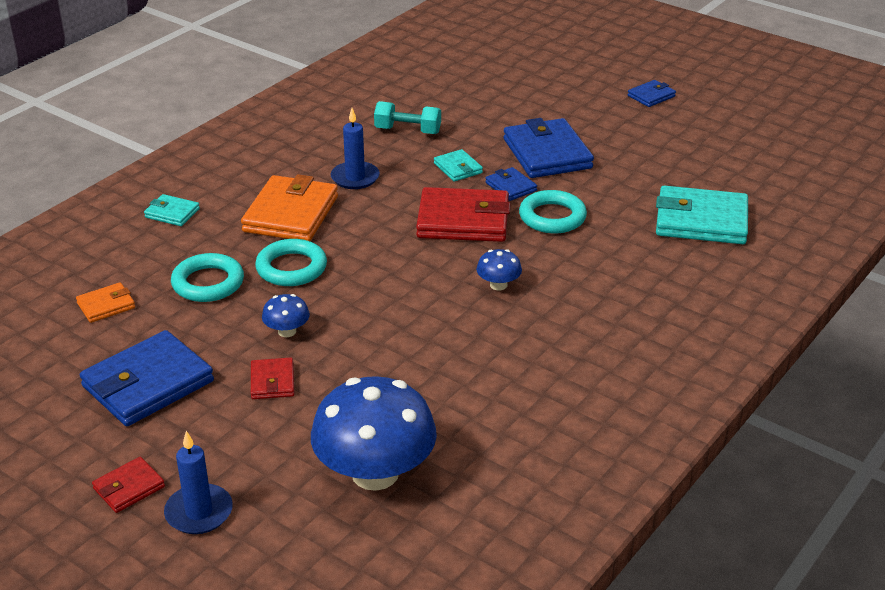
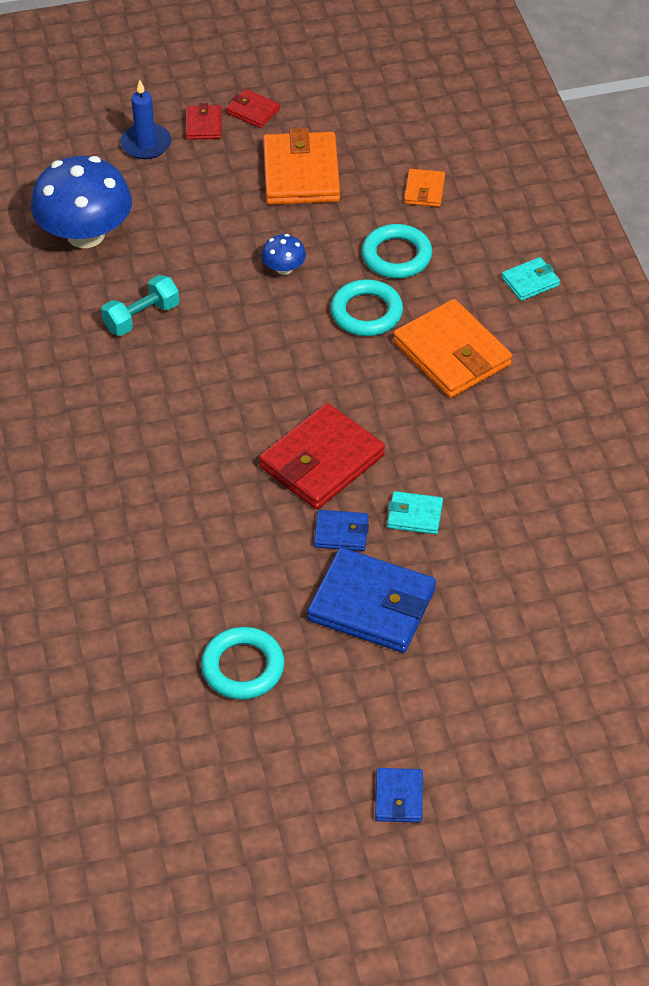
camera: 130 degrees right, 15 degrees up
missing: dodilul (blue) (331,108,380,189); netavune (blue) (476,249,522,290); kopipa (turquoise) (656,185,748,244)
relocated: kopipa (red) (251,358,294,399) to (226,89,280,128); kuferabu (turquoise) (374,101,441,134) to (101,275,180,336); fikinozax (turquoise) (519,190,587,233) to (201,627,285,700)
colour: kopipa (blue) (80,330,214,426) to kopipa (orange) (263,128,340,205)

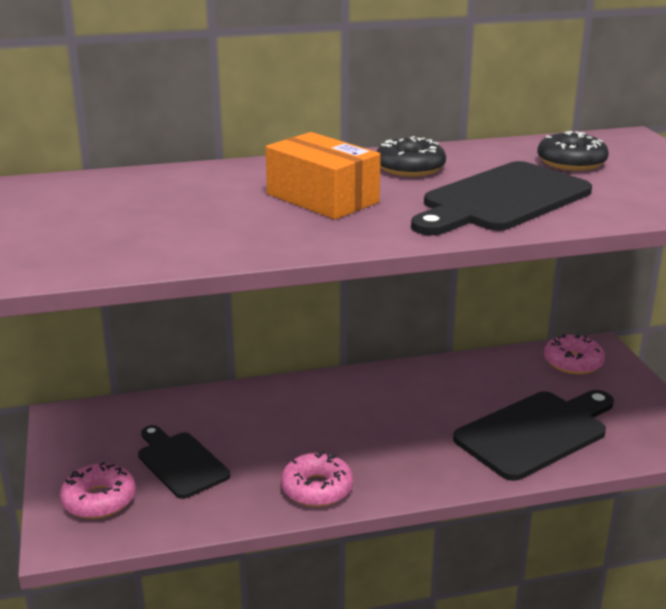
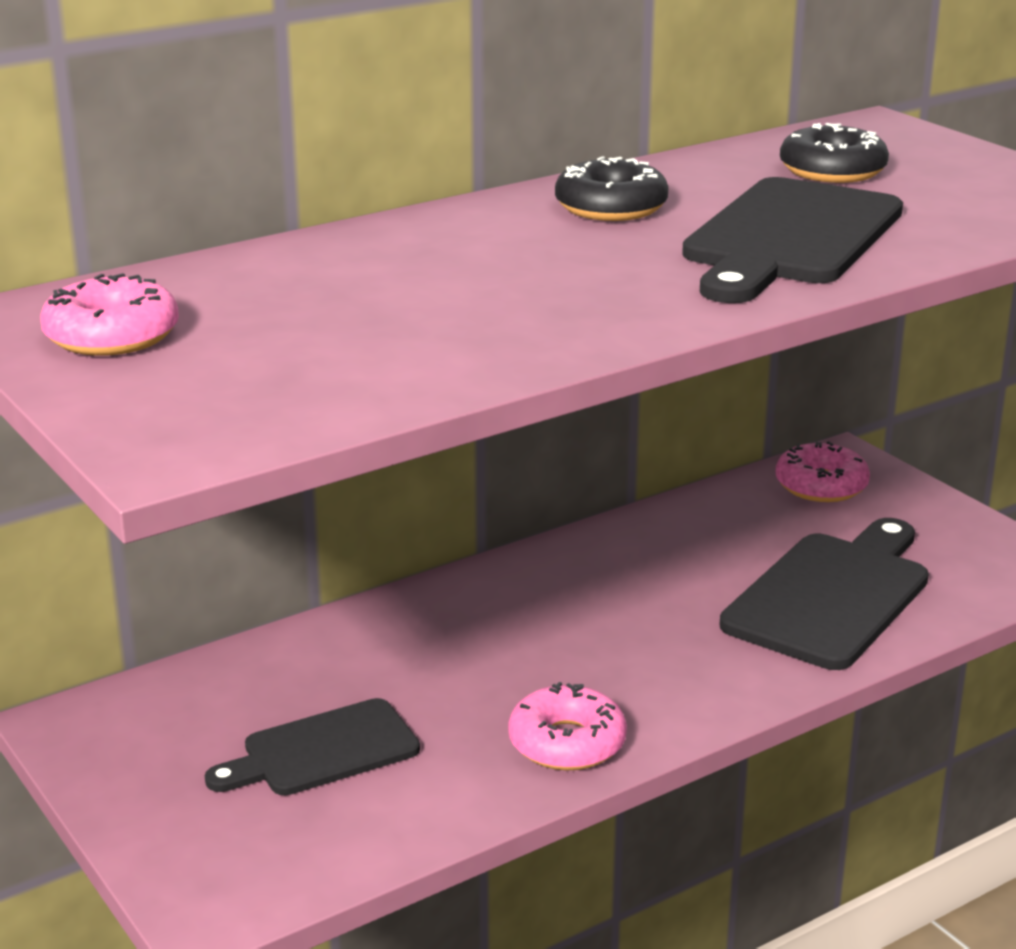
camera: 20 degrees left, 0 degrees up
missing: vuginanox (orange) (265,132,381,219)
relocated: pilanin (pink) (60,462,136,519) to (40,273,179,356)
spun: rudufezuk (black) (138,425,230,499) = (205,698,420,795) 60 degrees counterclockwise

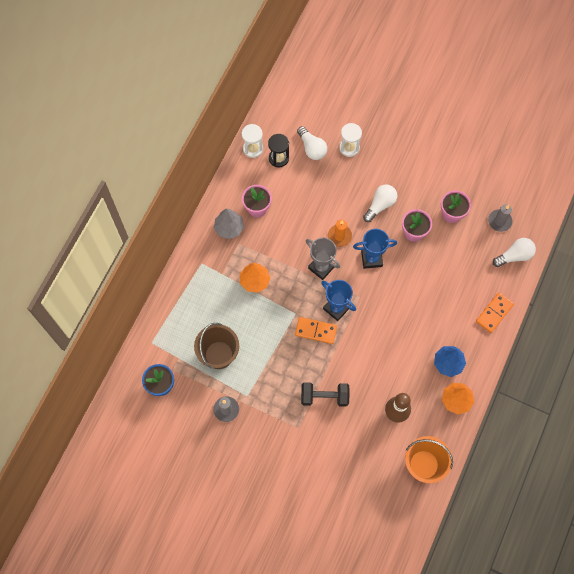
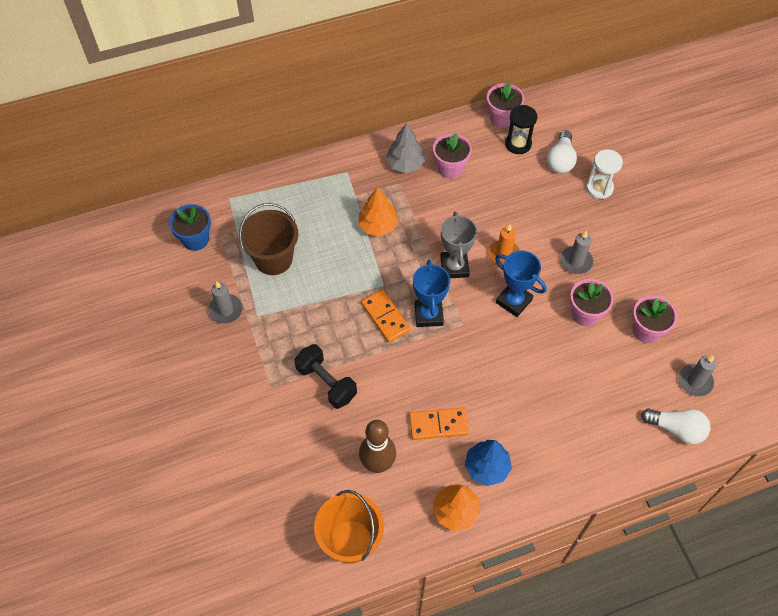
camera: 45 degrees right, 10 degrees down
relocated: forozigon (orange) (476,293,514,333) to (409,407,469,440)
exchanged: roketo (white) (242,124,263,158) to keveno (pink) (487,83,524,128); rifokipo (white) (363,185,397,222) to dodilul (grey) (560,231,593,274)

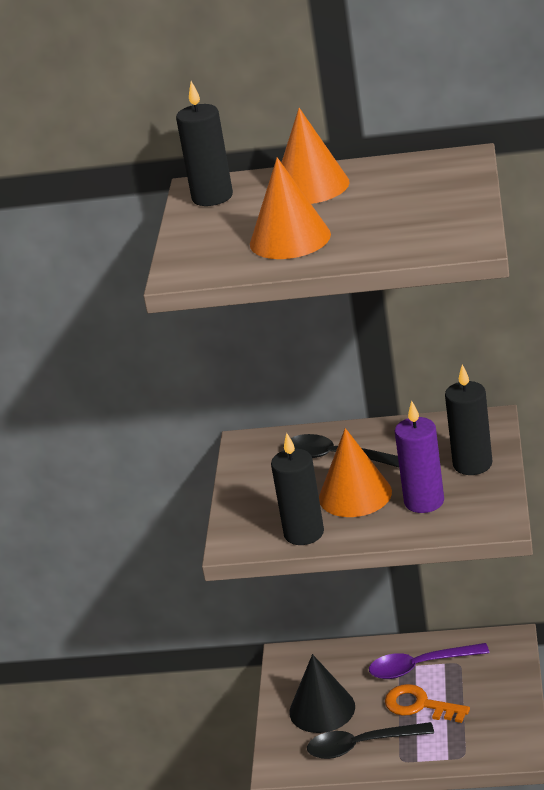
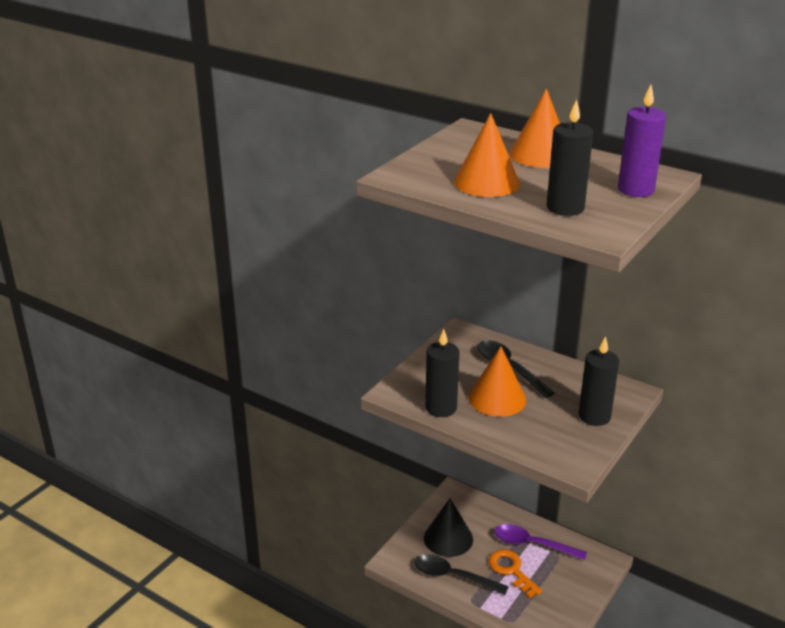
camera: 25 degrees right, 0 degrees up
relocated: dodilul (black) (176,81,233,206) to (547,99,593,216); dodilul (purple) (395,401,444,513) to (618,85,666,197)

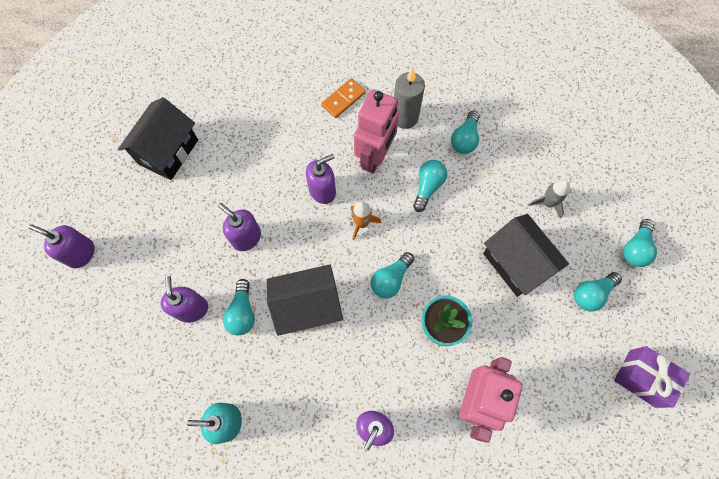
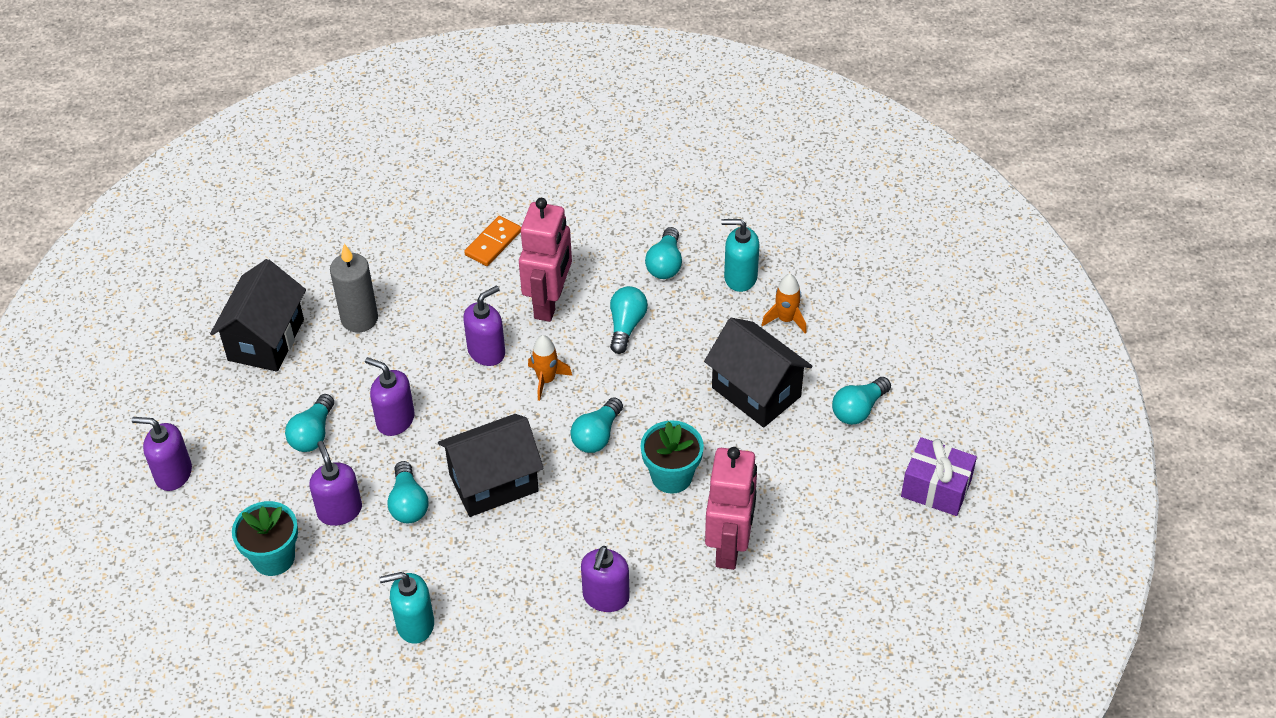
camera: 10 degrees left, 20 degrees down
appeared: keveno (turquoise) (232,501,298,576); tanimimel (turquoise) (721,219,759,292)
relocated: dodilul (grey) (394,68,425,129) to (330,244,378,332); rifokipo (turquoise) (623,219,657,267) to (285,394,334,452)
colour: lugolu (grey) (528,180,570,218) to lugolu (orange) (762,274,807,334)

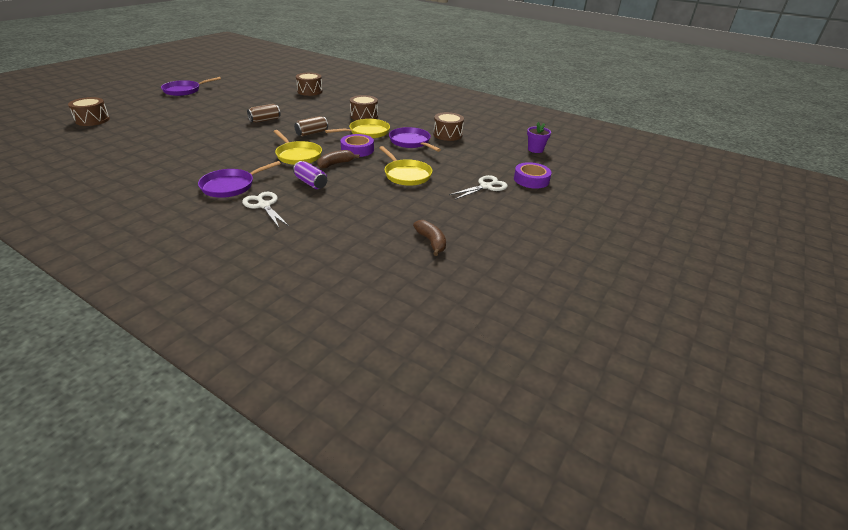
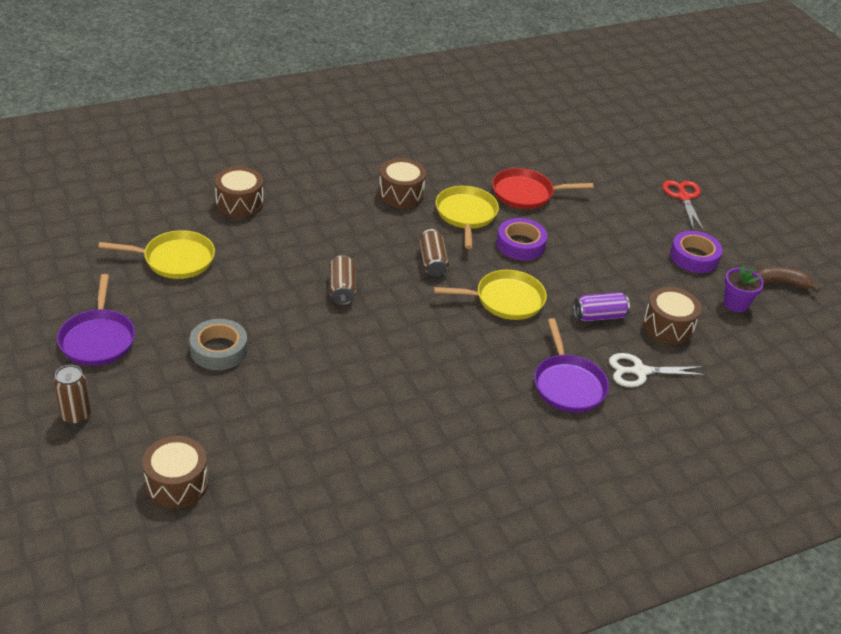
camera: 60 degrees left, 5 degrees up
missing: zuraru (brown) (317,150,360,169)
appeared: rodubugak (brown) (54,365,91,425); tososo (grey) (190,319,247,370)
relocated: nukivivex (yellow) (379,146,432,186) to (98,230,215,279); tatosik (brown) (433,112,464,141) to (643,287,701,344); tososo (purple) (514,162,552,189) to (670,231,723,273); keveno (purple) (527,122,551,153) to (724,265,764,312)
colour: nukivivex (purple) (389,127,441,152) to nukivivex (red) (492,168,594,209); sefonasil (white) (449,175,508,199) to sefonasil (red) (662,180,704,231)

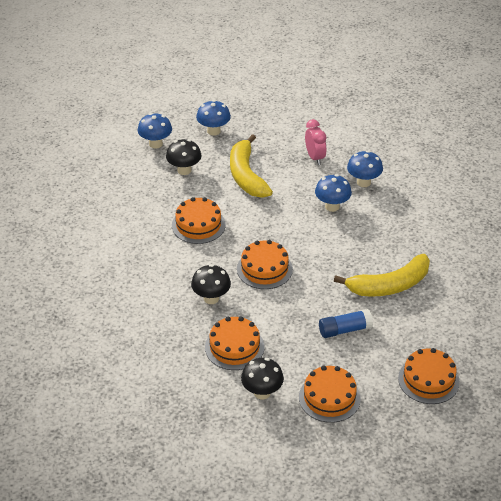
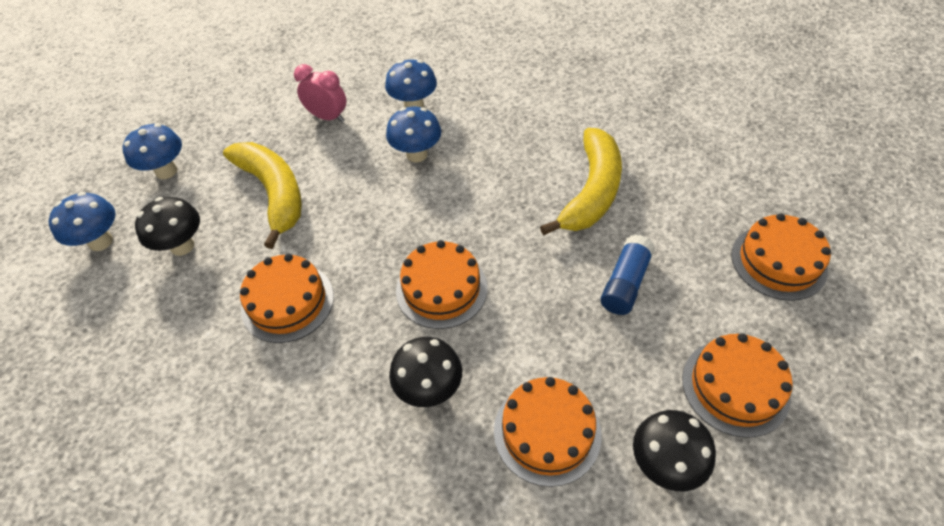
camera: 45 degrees left, 10 degrees up
spun: zuraru (yellow) (230,134,273,198) = (223,142,302,249) 150 degrees counterclockwise

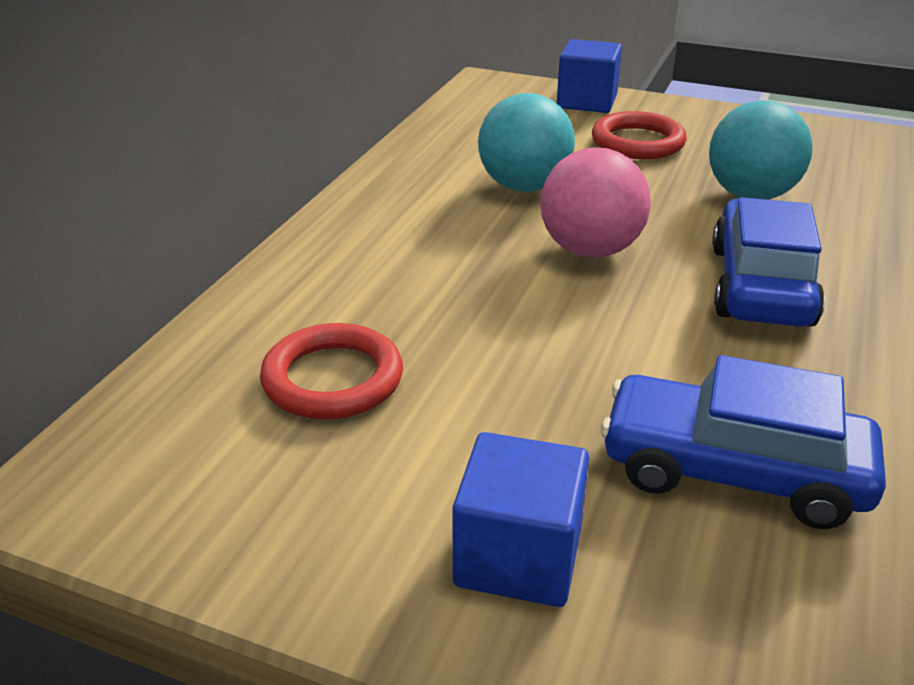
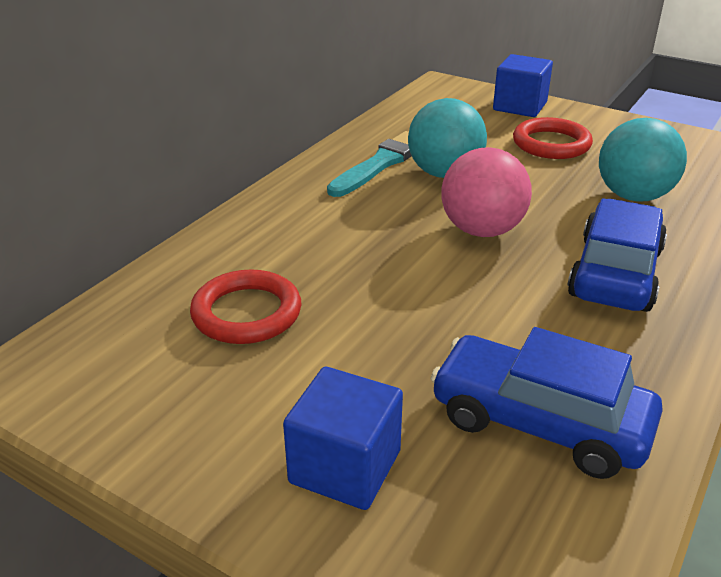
camera: 10 degrees right, 0 degrees up
appeared: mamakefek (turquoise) (327,131,412,197)

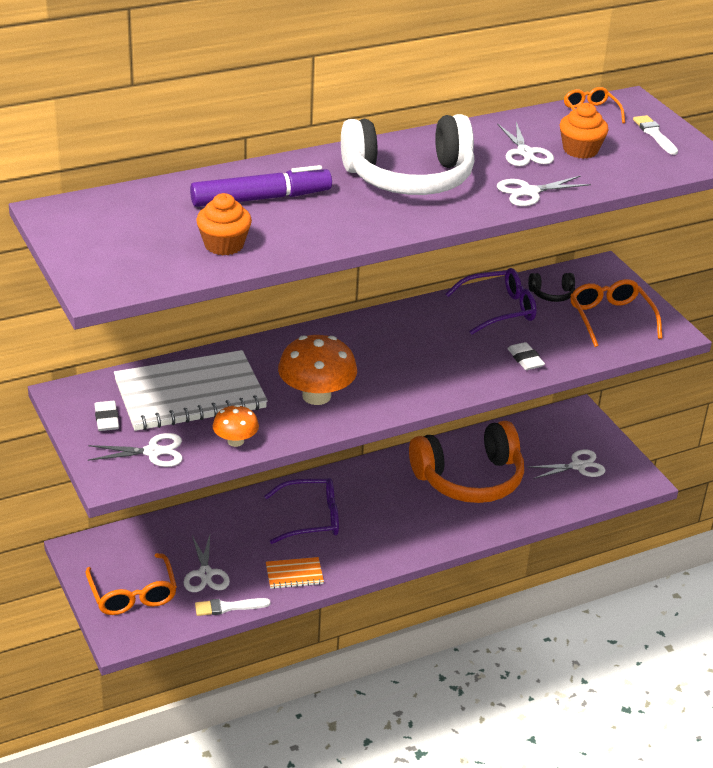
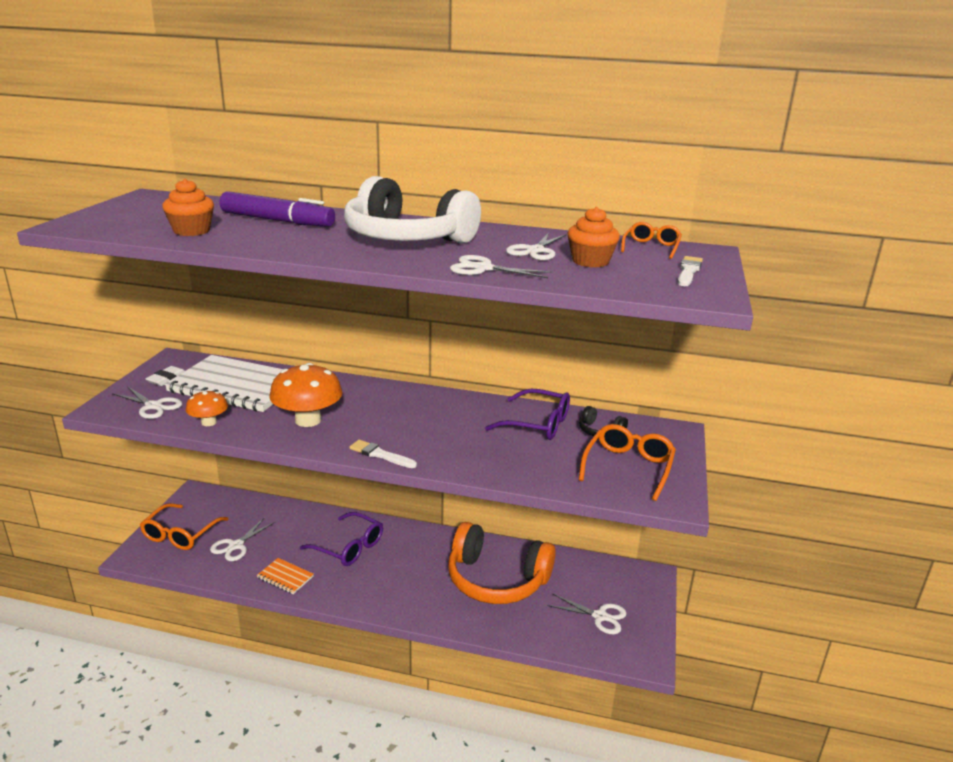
camera: 40 degrees right, 10 degrees down
missing: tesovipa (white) (507,342,545,370)
relocated: mamakefek (white) (195,598,270,616) to (349,440,417,468)

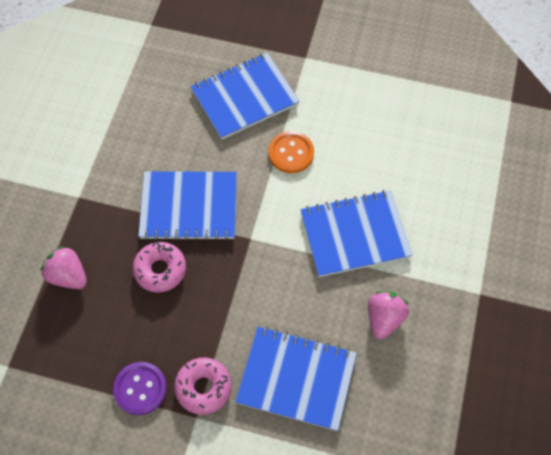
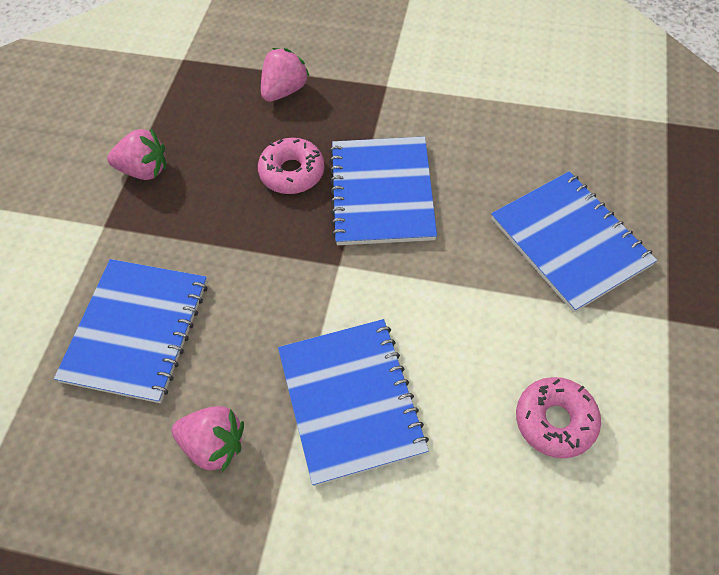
camera: 90 degrees right, 5 degrees down
missing: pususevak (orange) (268,131,314,173)
relocated: pilanin (pink) (174,357,232,415) to (516,377,601,458)
exchanged: pususevak (purple) (113,362,167,415) to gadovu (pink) (107,129,166,180)

